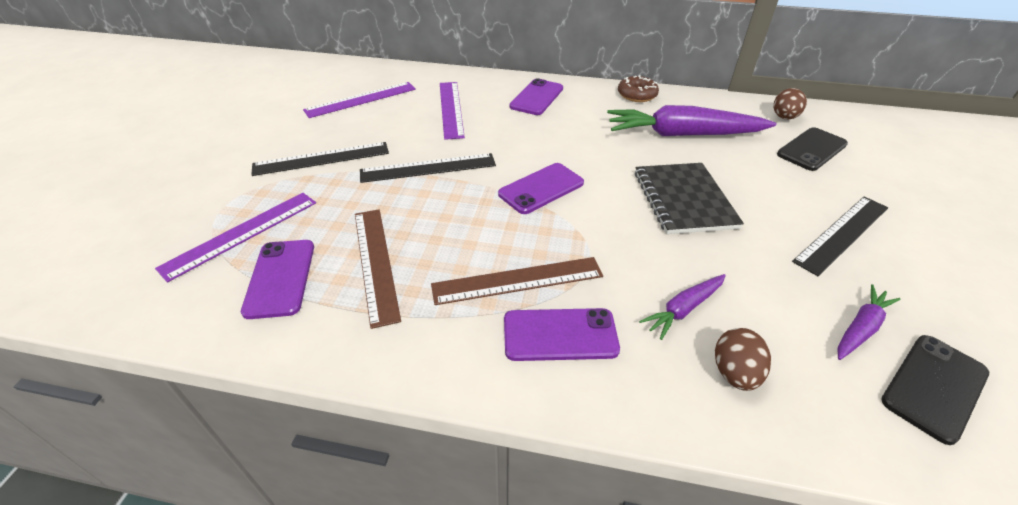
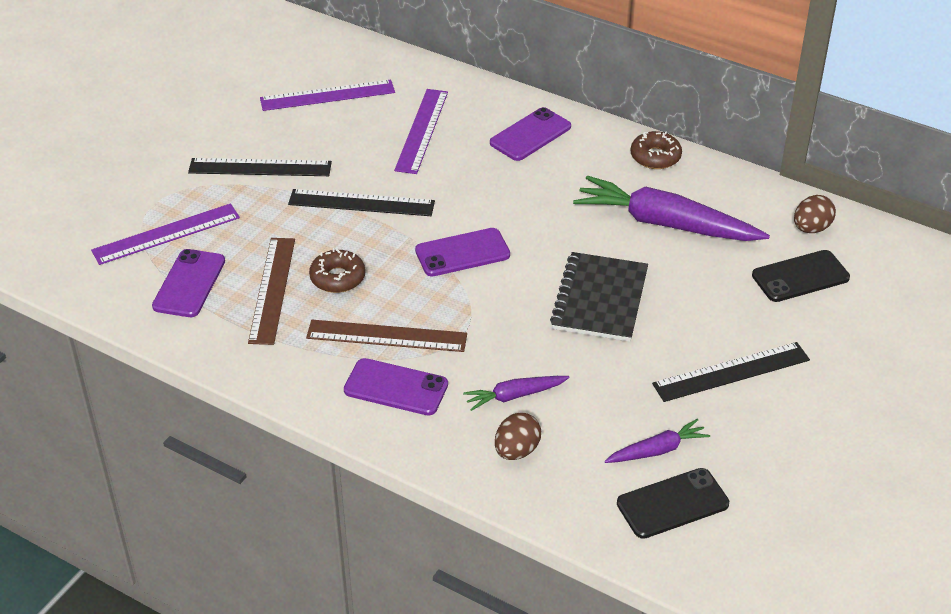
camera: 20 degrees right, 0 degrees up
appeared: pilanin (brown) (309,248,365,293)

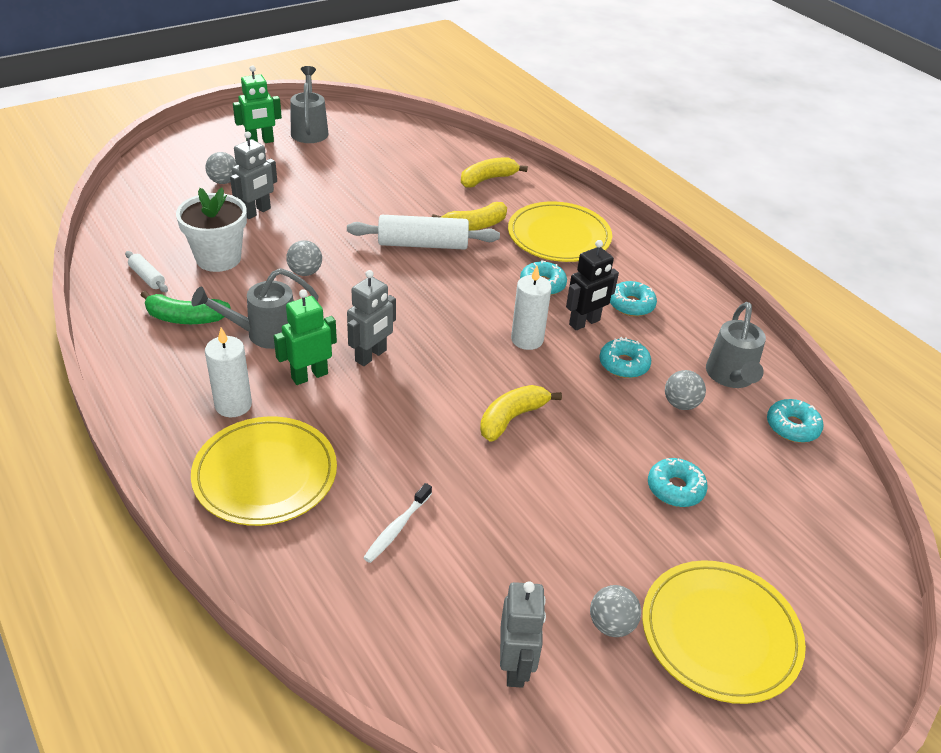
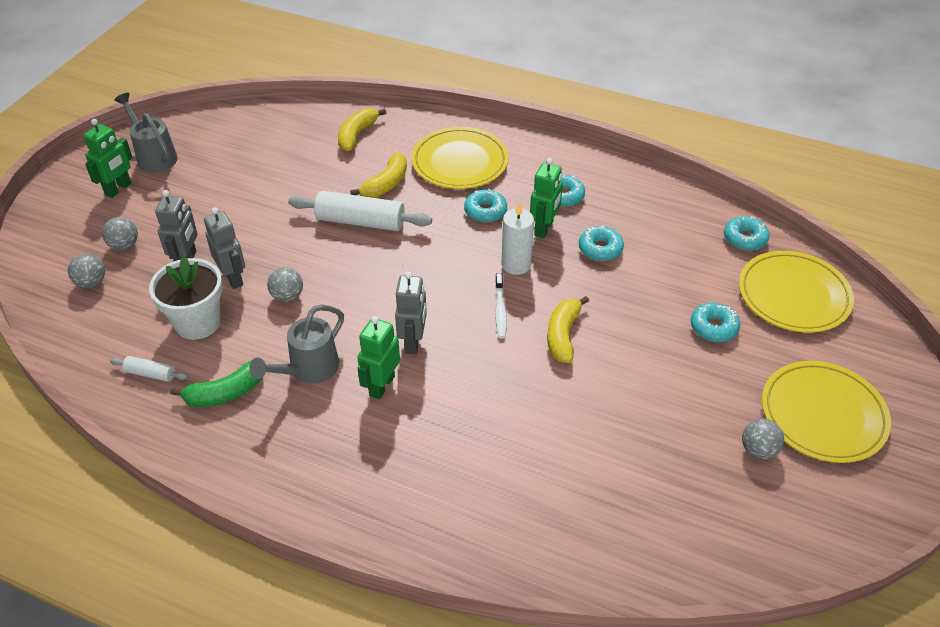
camera: 30 degrees left, 5 degrees up
missing: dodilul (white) (205,328,252,417); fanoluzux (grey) (706,302,766,388)
relocated: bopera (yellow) (191,416,337,526) to (739,251,854,333); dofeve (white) (363,483,432,563) to (495,273,507,339); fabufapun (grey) (500,581,546,688) to (204,207,245,289); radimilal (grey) (665,370,706,410) to (68,254,105,288)
colour: fabufapun (black) (566,240,619,330) to fabufapun (green) (530,158,563,238)
spun: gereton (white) (347,215,500,250) = (288,191,432,231) 45 degrees clockwise

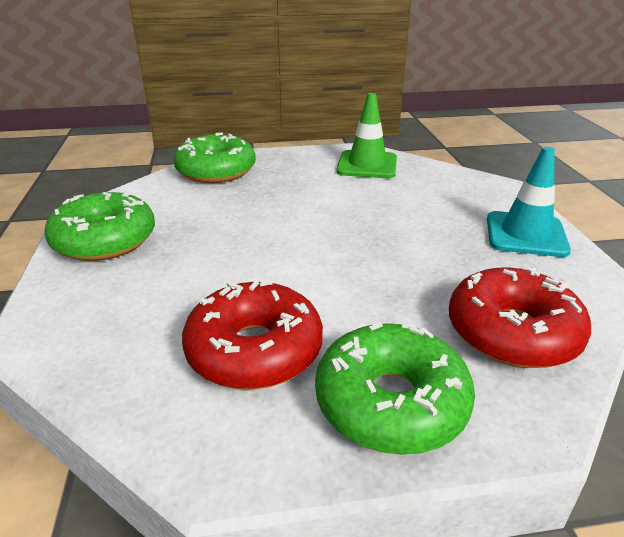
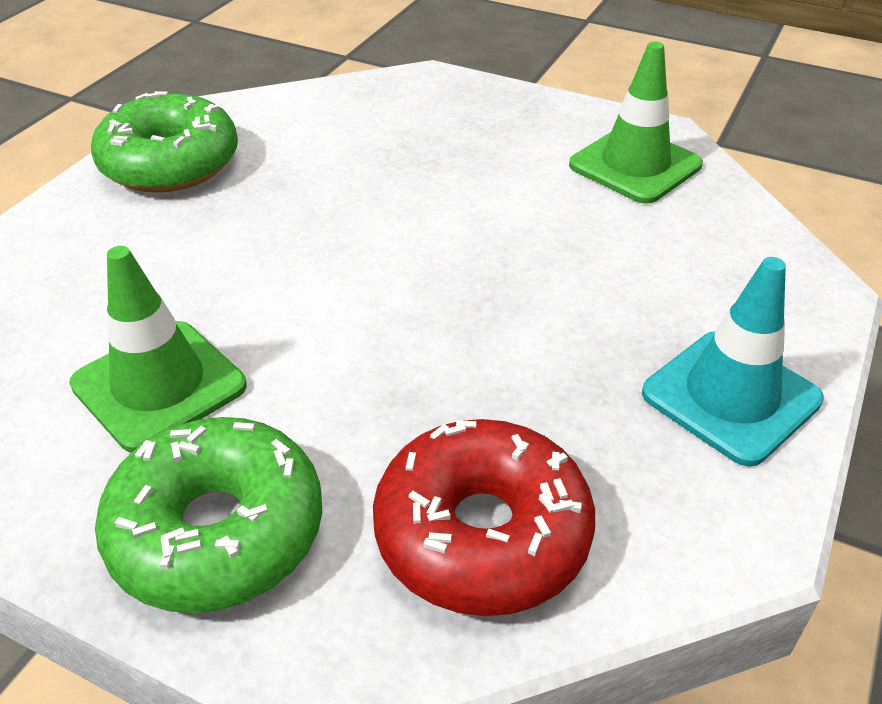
camera: 35 degrees right, 10 degrees up
missing: pilanin (green) (173,132,256,183)
exchanged: pilanin (red) (182,280,323,390) to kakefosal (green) (69,246,247,453)

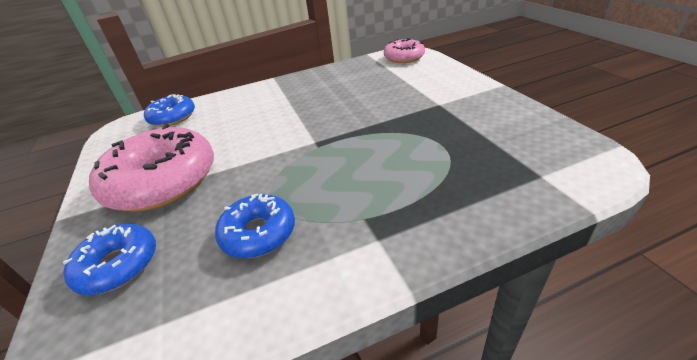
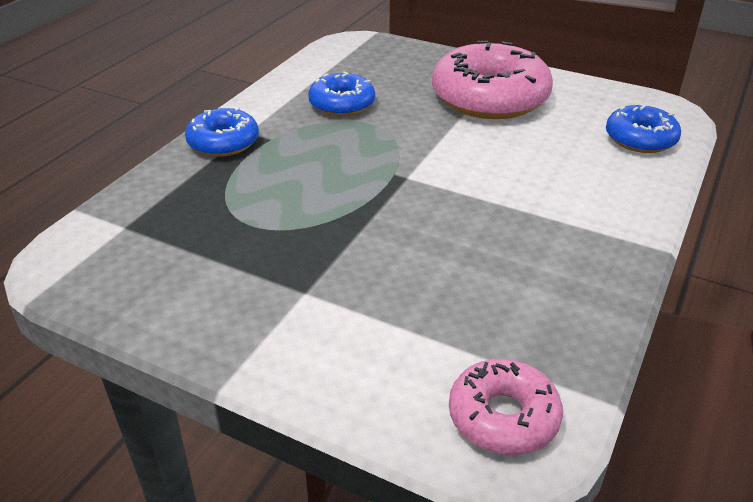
camera: 135 degrees right, 0 degrees up
relocated: pilanin (blue) (63,224,156,295) to (185,107,259,157)

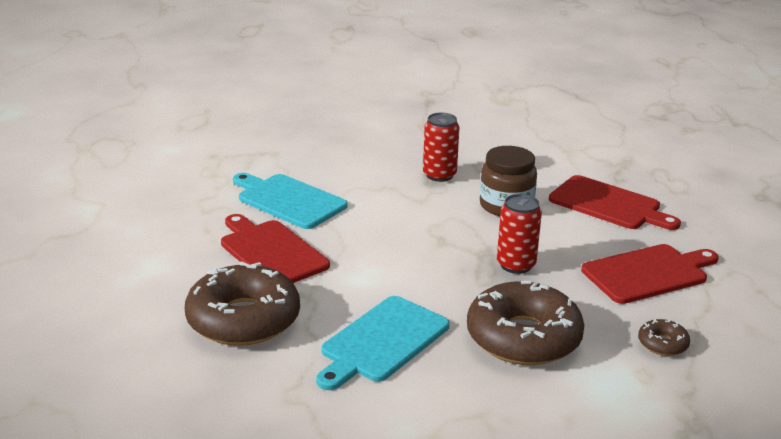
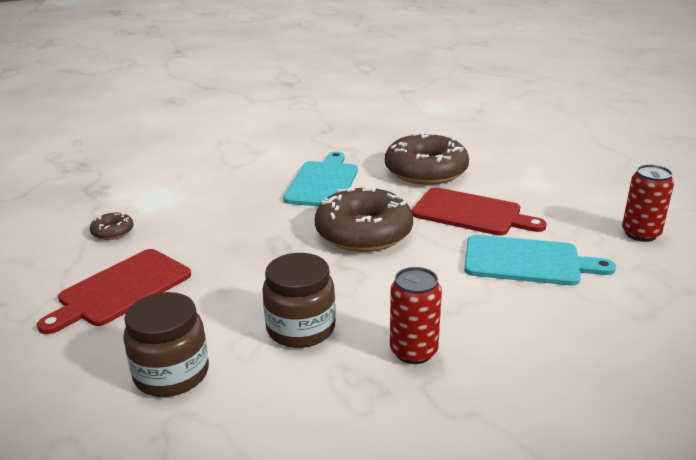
camera: 155 degrees right, 0 degrees up
relocated: pilanin (brown) (467,281,584,365) to (315,186,413,252); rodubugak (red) (497,194,542,274) to (622,164,674,242)
exchanged: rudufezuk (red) (549,175,681,230) to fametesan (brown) (123,292,209,397)

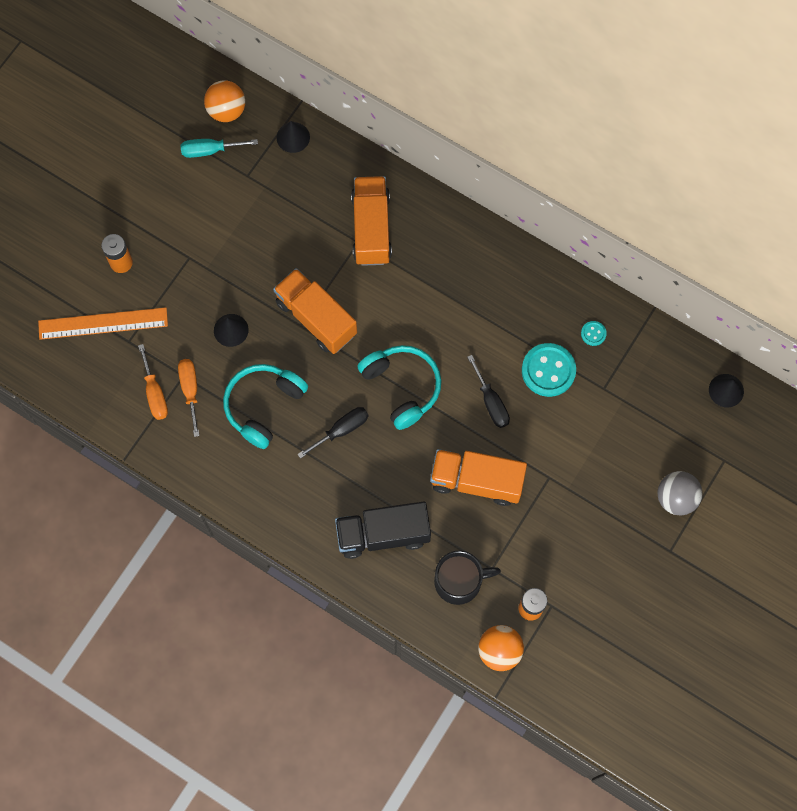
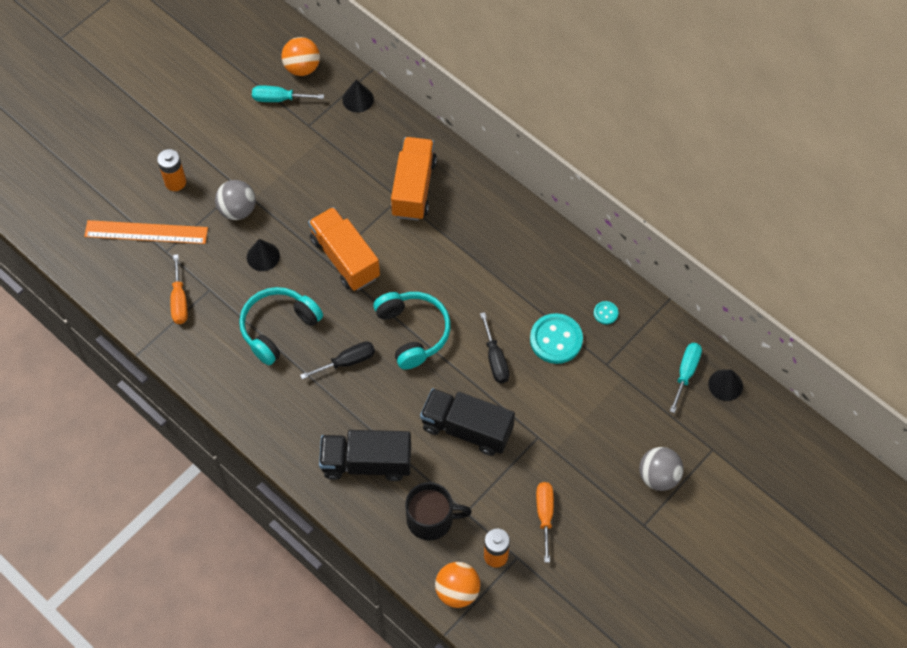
camera: 10 degrees right, 10 degrees down
appeared: radimilal (grey) (215,180,256,220); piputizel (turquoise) (670,343,702,413)
relocated: piputizel (orange) (178,359,199,437) to (536,482,554,563)
colour: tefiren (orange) (430,449,527,506) to tefiren (black) (420,388,515,456)

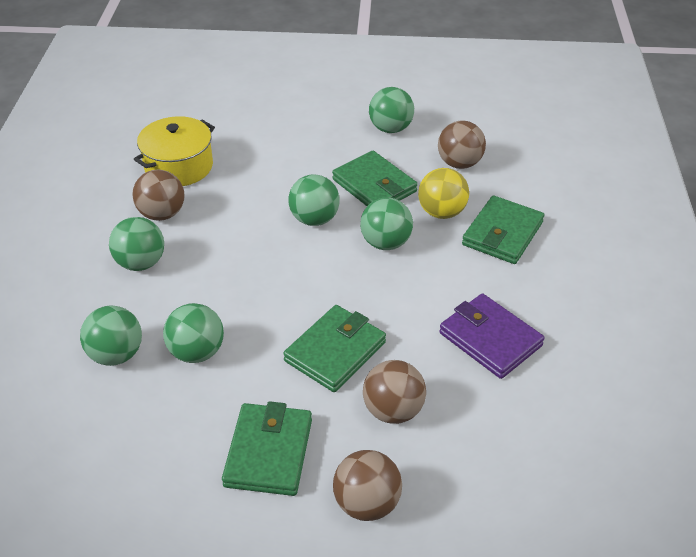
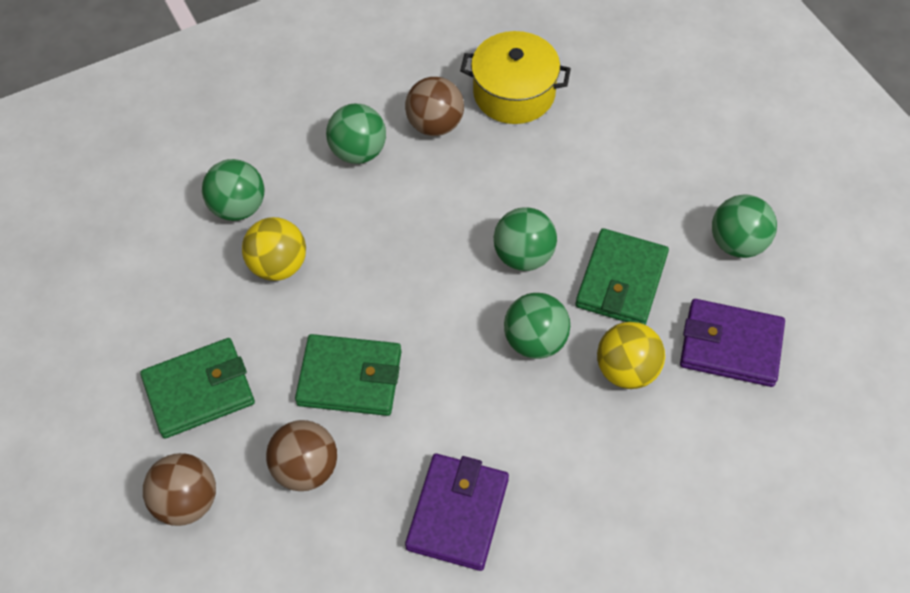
camera: 60 degrees right, 15 degrees up
missing: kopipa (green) (462,195,544,264)
exchanged: radimilal (brown) (438,120,486,169) to kopipa (purple) (680,299,785,387)
colour: radimilal (green) (163,303,224,363) to radimilal (yellow) (242,217,306,281)

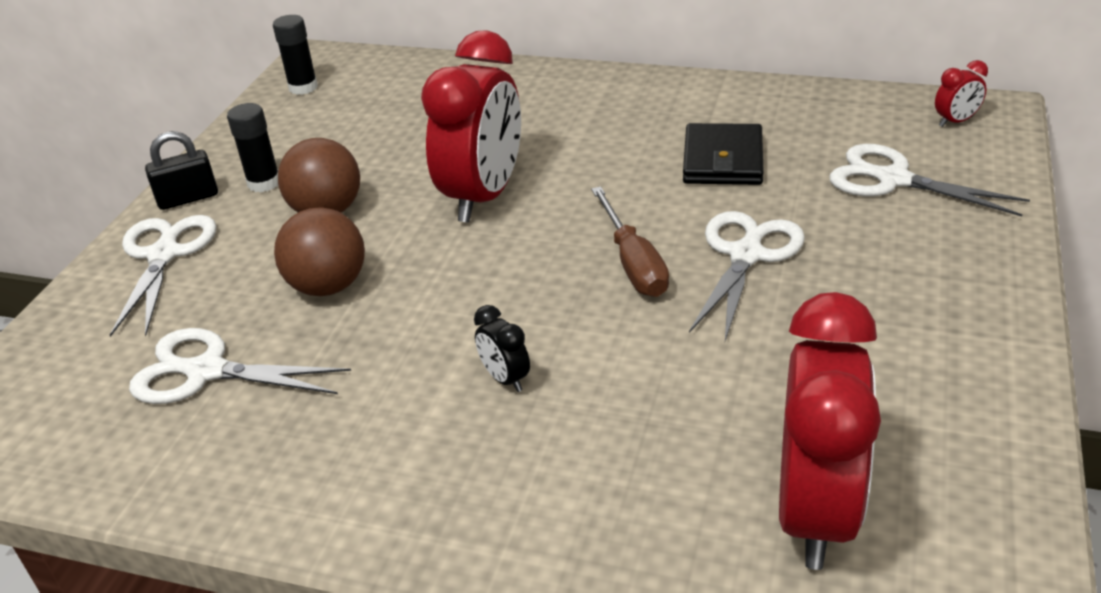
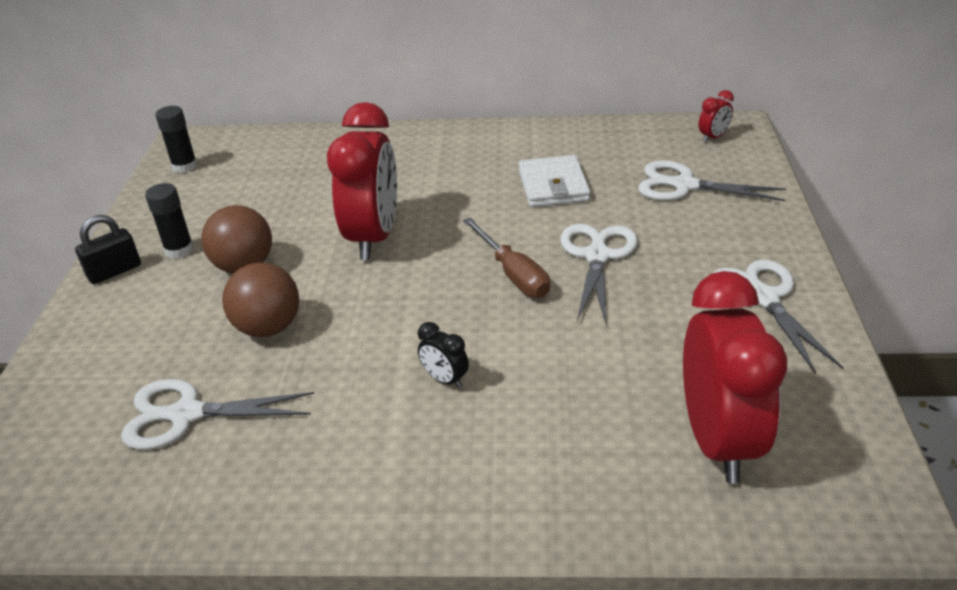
camera: 15 degrees left, 0 degrees up
relocated: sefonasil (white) (110,215,217,337) to (713,260,844,374)
colour: kopipa (black) (683,123,764,185) to kopipa (white) (519,155,590,207)

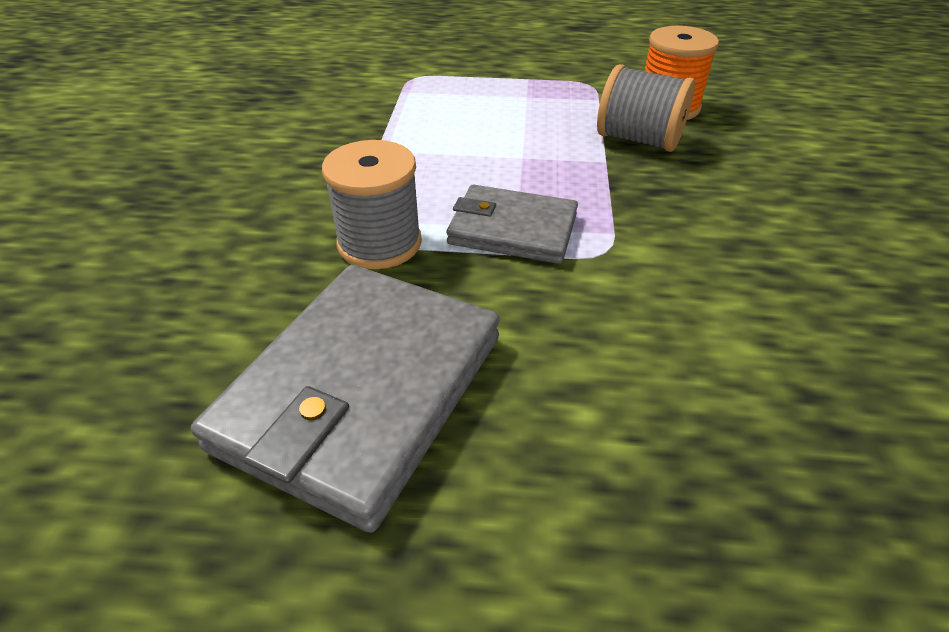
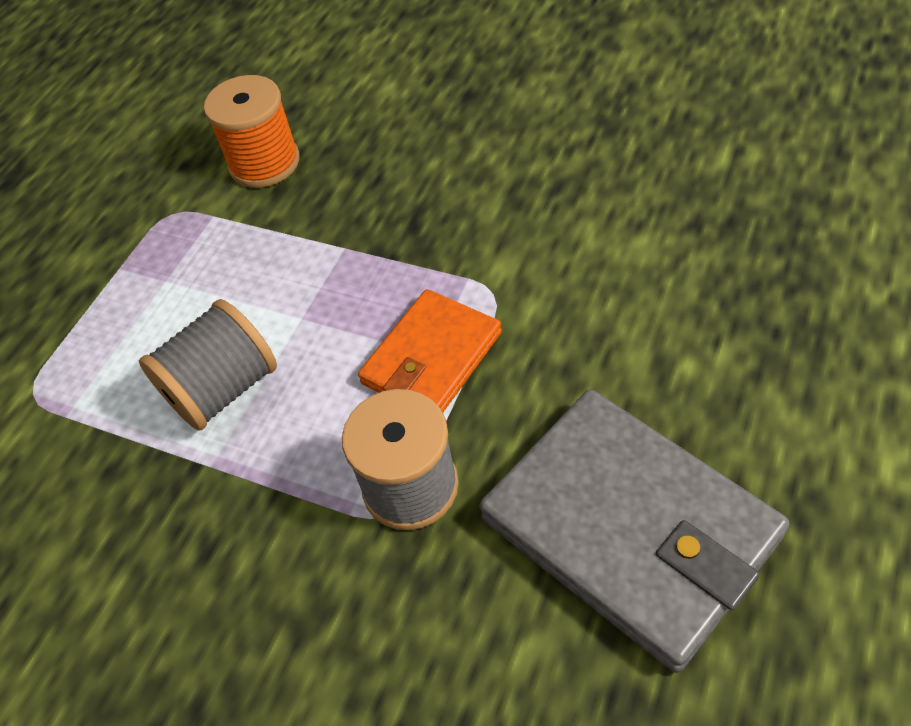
camera: 65 degrees left, 10 degrees up
relocated: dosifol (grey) (597,64,695,152) to (139,299,277,431)
colour: kopipa (grey) (446,184,578,264) to kopipa (orange) (358,289,502,412)

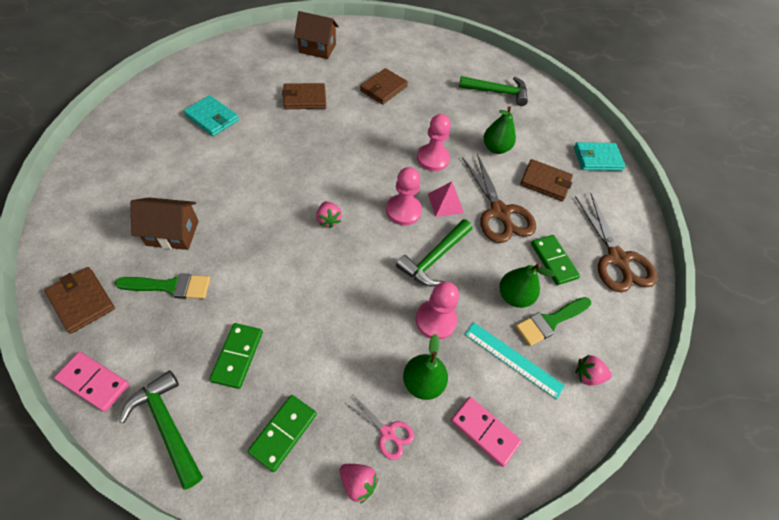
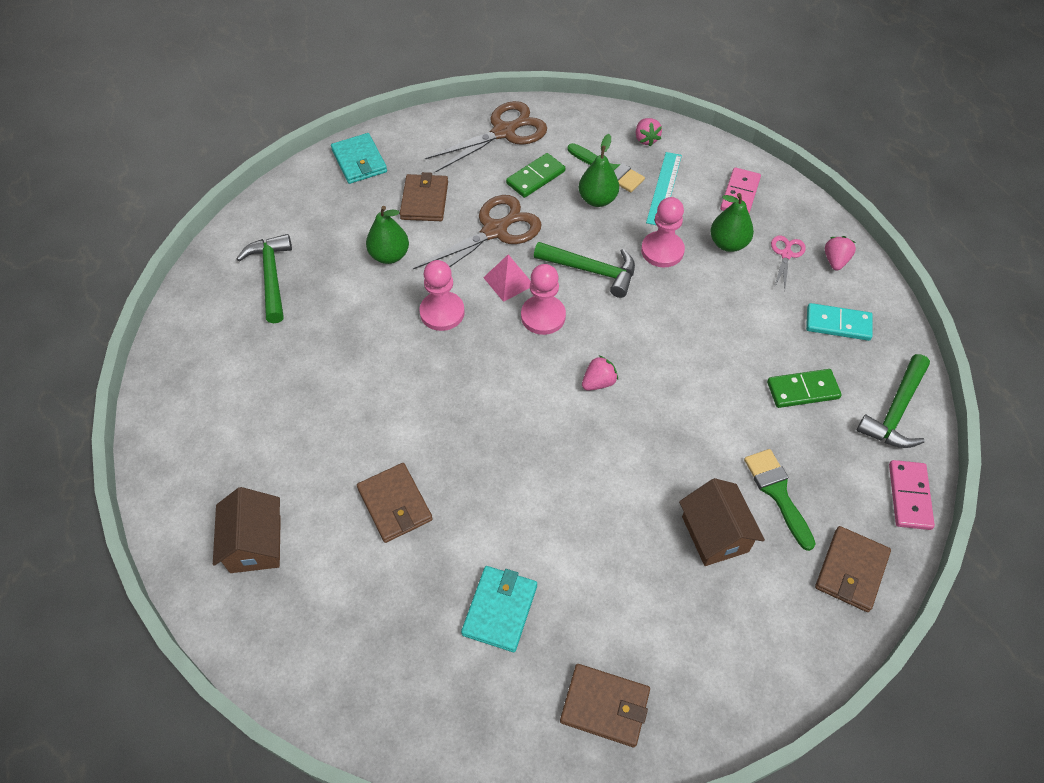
camera: 105 degrees left, 0 degrees up
relocated: kopipa (brown) (360,68,408,104) to (560,664,650,747)
colour: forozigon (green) (248,395,317,472) to forozigon (turquoise) (806,303,873,341)

